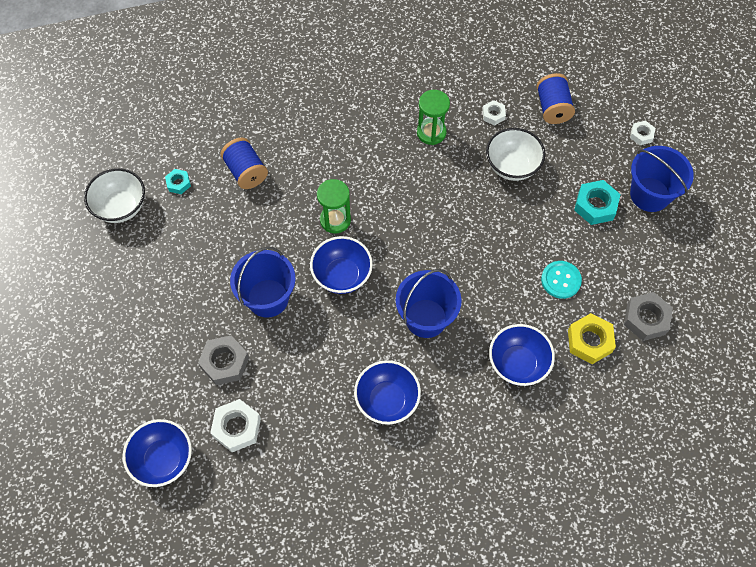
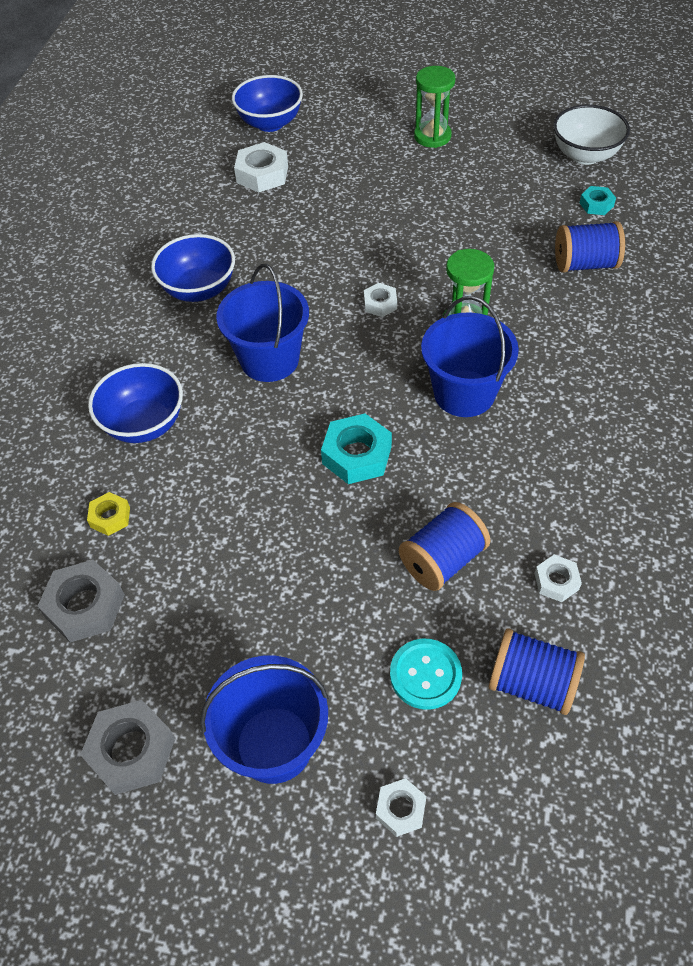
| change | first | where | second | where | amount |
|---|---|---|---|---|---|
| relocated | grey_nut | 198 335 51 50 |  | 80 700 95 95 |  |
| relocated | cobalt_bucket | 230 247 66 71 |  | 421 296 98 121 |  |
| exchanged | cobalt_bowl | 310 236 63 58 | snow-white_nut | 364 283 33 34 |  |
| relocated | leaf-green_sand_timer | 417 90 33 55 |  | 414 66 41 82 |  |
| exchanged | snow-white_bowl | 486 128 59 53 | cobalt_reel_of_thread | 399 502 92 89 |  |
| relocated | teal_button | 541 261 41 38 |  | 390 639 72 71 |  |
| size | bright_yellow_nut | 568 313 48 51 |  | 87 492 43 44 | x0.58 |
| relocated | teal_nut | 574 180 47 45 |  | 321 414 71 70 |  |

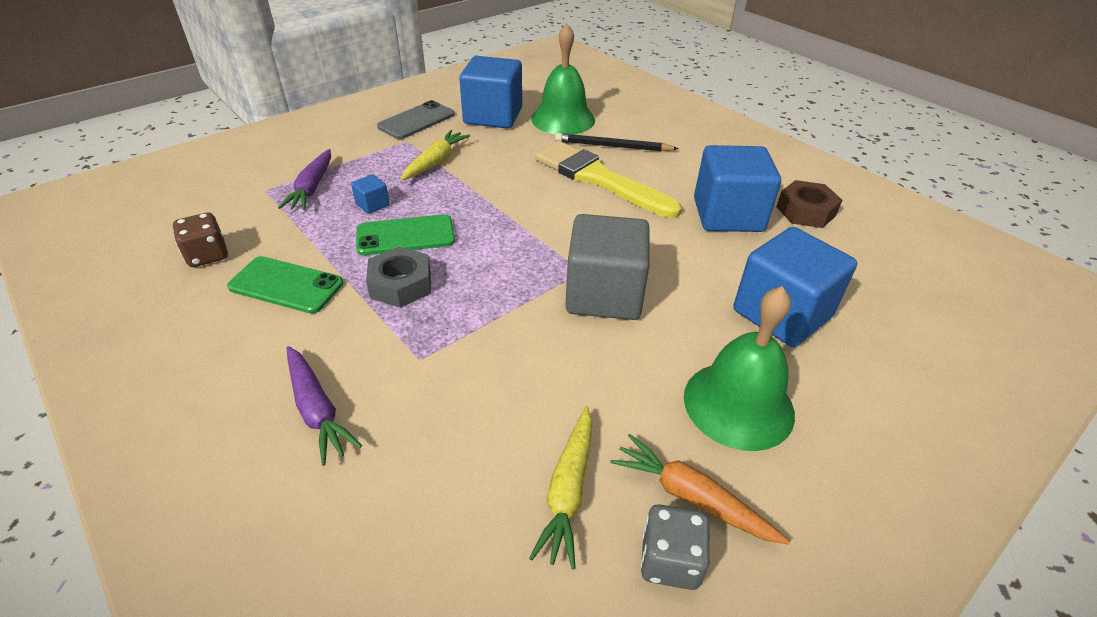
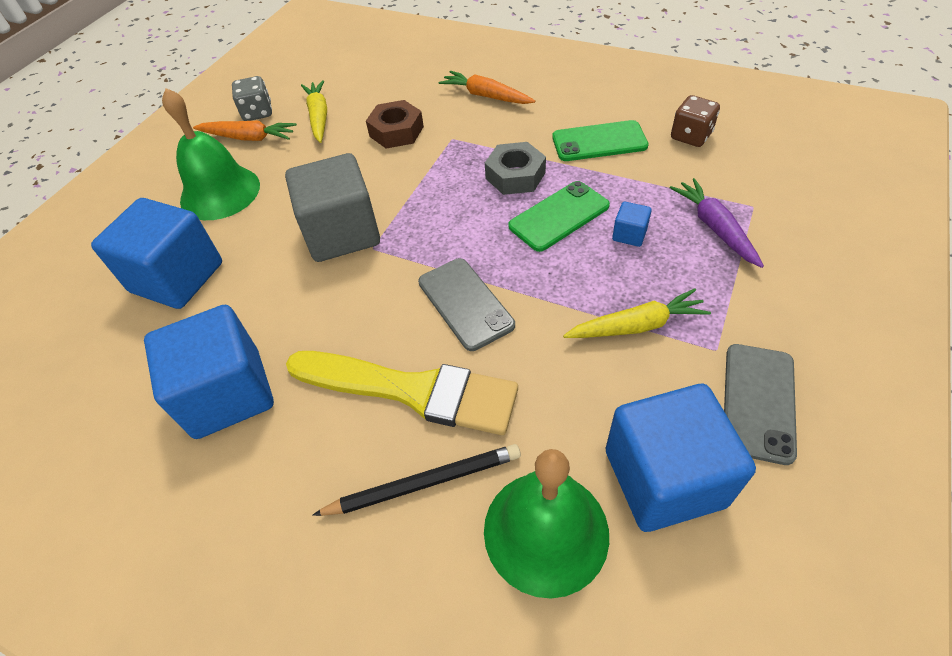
| change | first | where | second | where | amount |
|---|---|---|---|---|---|
| colour | purple_root_vegetable | 287 346 75 120 | orange-coloured_root_vegetable | 438 71 97 33 |  |
| spun | bright_yellow_root_vegetable | 400 130 70 51 |  | 563 288 148 50 | 105 degrees counterclockwise |
| relocated | brown_nut | 776 180 66 48 |  | 366 100 58 49 |  |
| appeared |  |  | grey_phone | 418 258 97 93 |  |

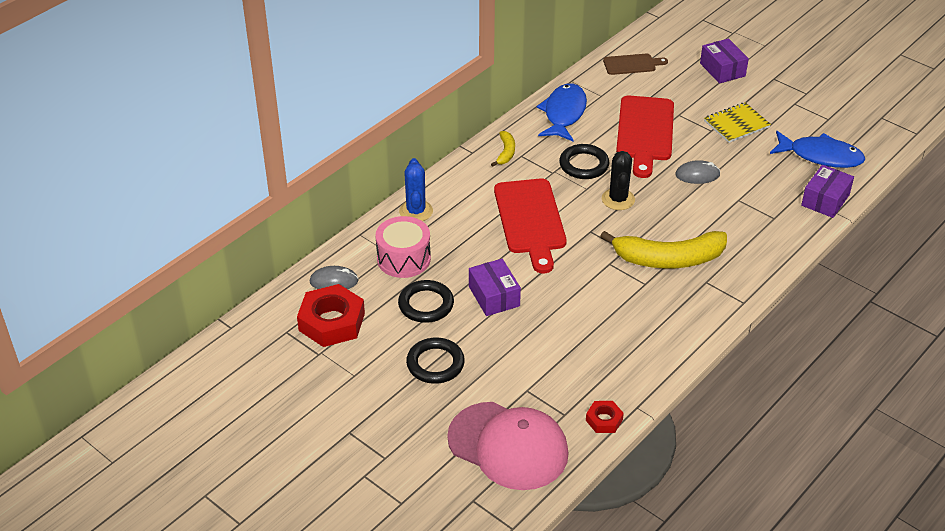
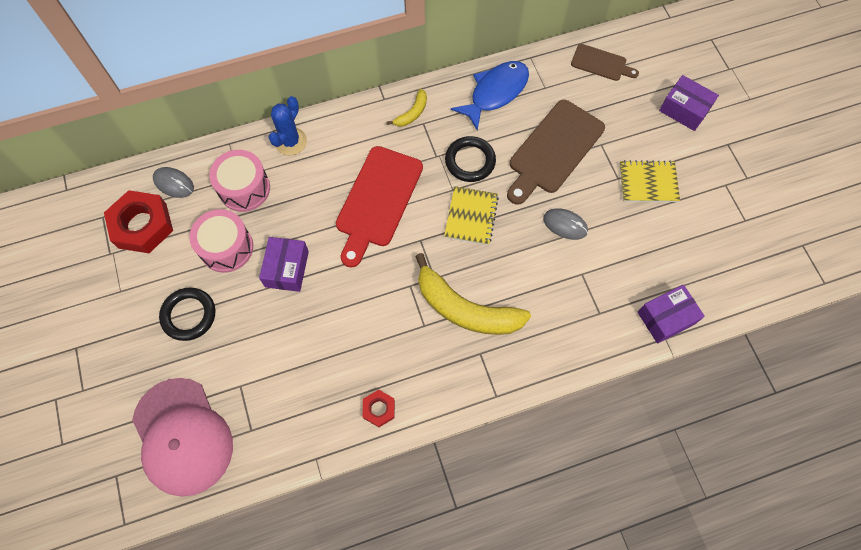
| change | first | where | second | where | amount |
|---|---|---|---|---|---|
| exchanged | ebony_torus | 398 280 56 43 | pink_drum | 189 209 64 64 |  |
| relocated | red_nut | 586 401 38 32 |  | 363 390 32 37 |  |
| exchanged | ebony_saguaro_cactus | 602 151 33 59 | bright_yellow_notebook | 444 186 55 59 |  |
| colour | red_bread_board | 616 96 58 82 | brown_bread_board | 507 100 98 105 |  |
| spun | purple_parcel | 700 38 49 46 |  | 659 75 60 56 | 60 degrees counterclockwise |
| missing | cobalt_fish | 770 131 95 37 |  |  |  |

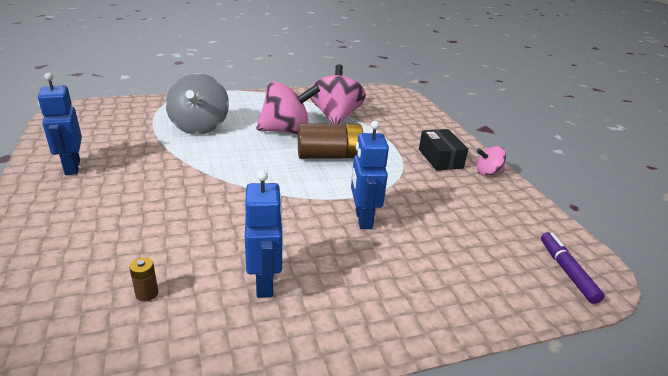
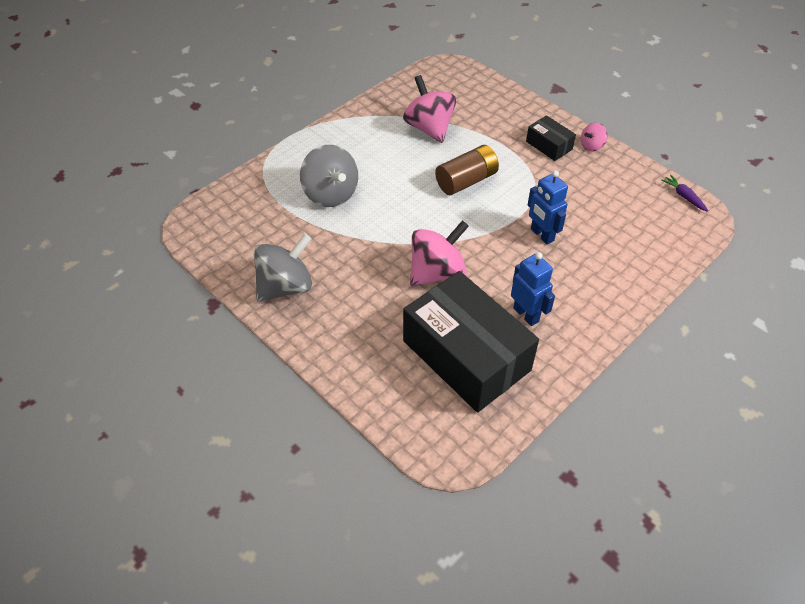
| change | first | where | second | where | amount |
|---|---|---|---|---|---|
| exchanged | cobalt_toy_robot | 38 73 44 102 | grey_spinning_top | 254 234 58 68 |  |
| exchanged | brown_power_cell | 129 257 29 44 | ebony_parcel | 403 271 136 141 |  |
| relocated | pink_spinning_top | 256 81 64 53 |  | 410 220 59 66 |  |
| missing | purple_marker | 541 232 63 72 |  |  |  |
| appeared |  |  | purple_root_vegetable | 661 175 47 37 |  |

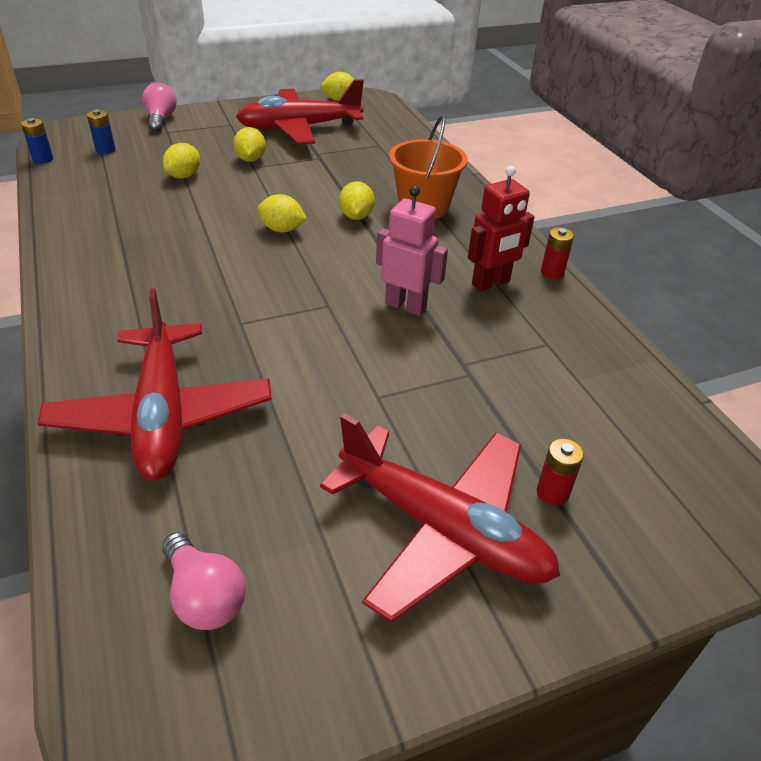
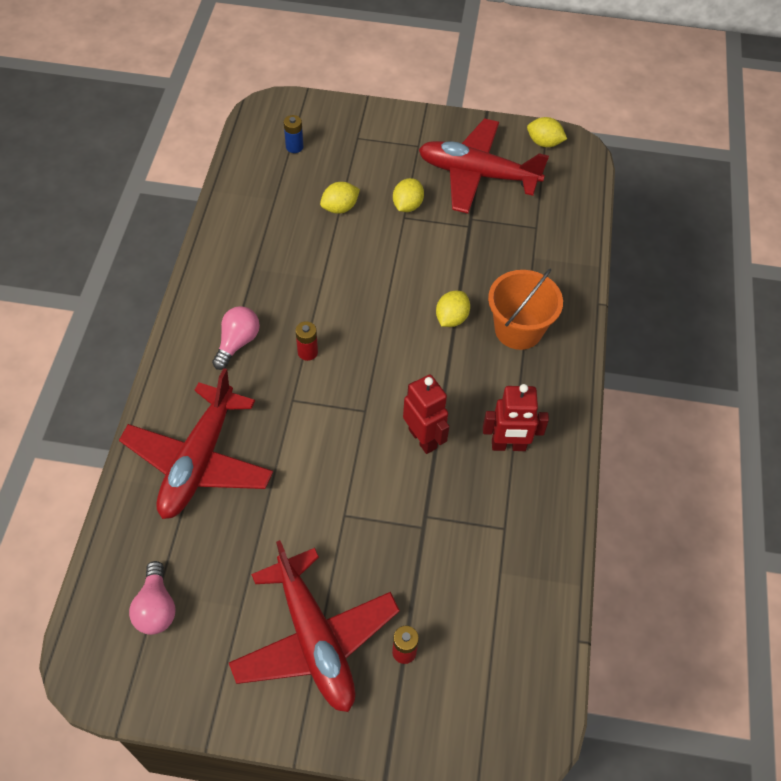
| change | first | where | second | where | amount |
|---|---|---|---|---|---|
| missing | cobalt_power_cell | 21 118 32 46 |  |  |  |
| relocated | pink_light_bulb | 142 83 35 49 |  | 212 306 48 64 |  |
| missing | bright_yellow_lemon | 257 194 50 39 |  |  |  |
| colour | pink_toy_robot | 376 185 72 131 | red_toy_robot | 403 375 46 79 |  |
| relocated | red_power_cell | 541 227 33 52 |  | 295 321 23 40 |  |

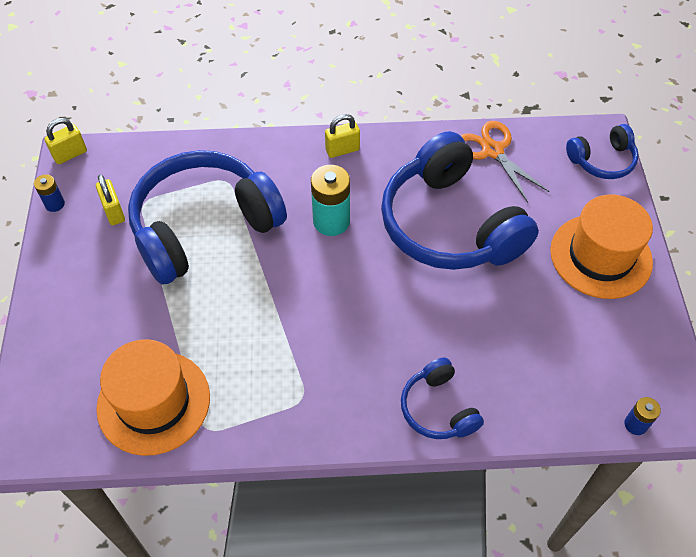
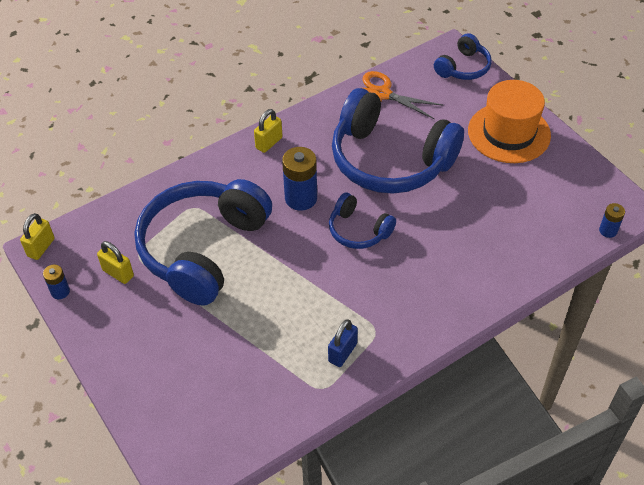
| change | first | where | second | where | amount |
|---|---|---|---|---|---|
| missing | orange-coloured_hat | 96 339 114 117 |  |  |  |
| colour | teal_power_cell | 311 165 39 71 | cobalt_power_cell | 282 147 35 64 |  |
| relocated | cobalt_headset | 401 358 83 81 |  | 329 193 67 56 |  |
| appeared |  |  | cobalt_small_lock | 328 319 30 48 |  |

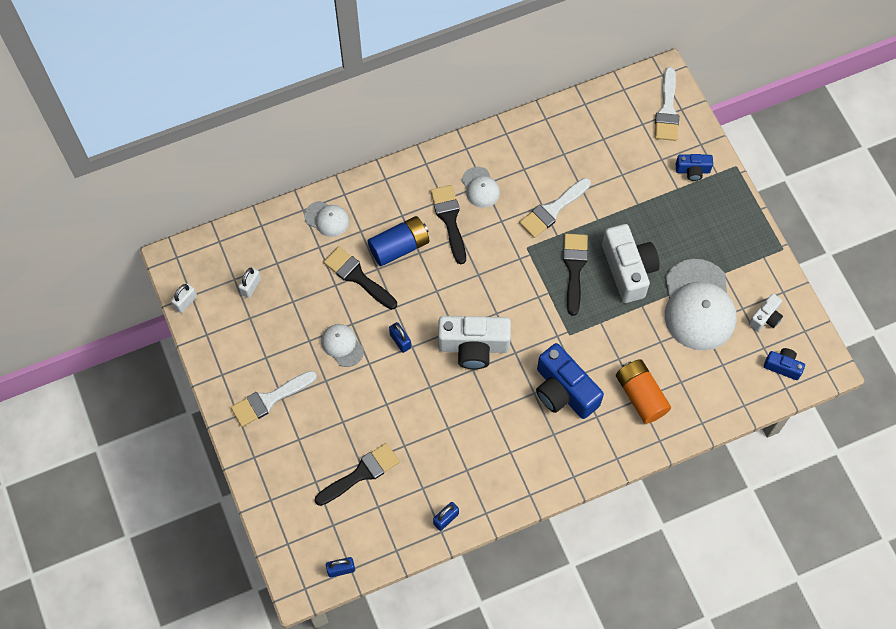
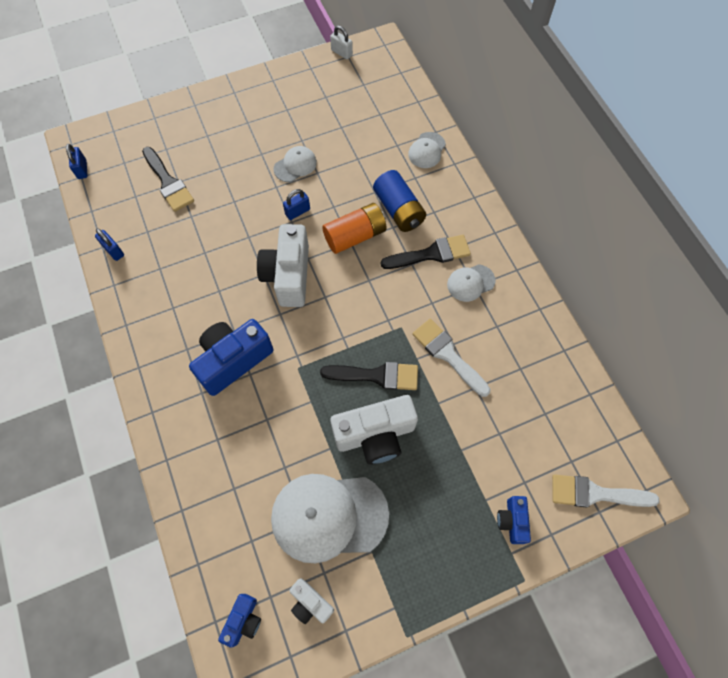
| change | first | where | second | where | amount |
|---|---|---|---|---|---|
| missing | snow-white_paint_brush | 231 371 86 56 |  |  |  |
| missing | snow-white_small_lock | 238 267 23 31 |  |  |  |
| missing | ebony_paint_brush | 324 246 73 64 |  |  |  |
| relocated | orange-coloured_power_cell | 616 359 55 65 |  | 322 203 65 51 |  |

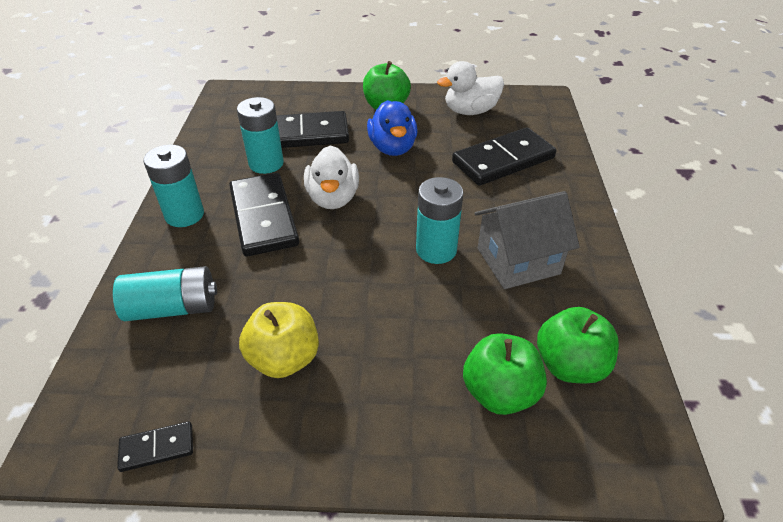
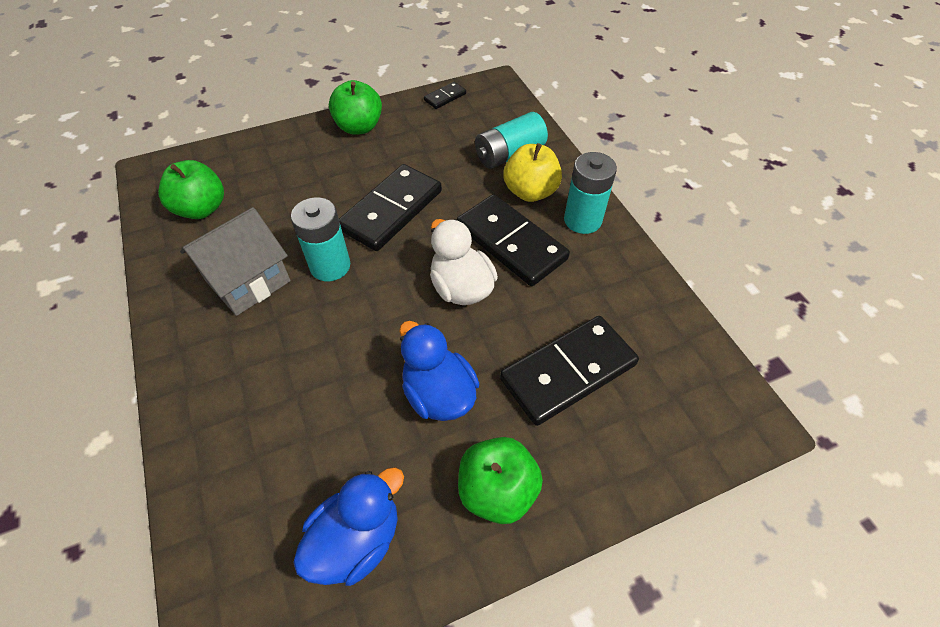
| change | first | where | second | where | amount |
|---|---|---|---|---|---|
| missing | teal_power_cell | 237 97 47 77 |  |  |  |
| relocated | bright_yellow_apple_fruit | 239 302 80 76 |  | 503 143 59 59 |  |
| colour | snow-white_rubber_duck | 437 61 67 54 | cobalt_rubber_duck | 293 467 111 119 |  |
| relocated | ebony_domino_tile | 452 127 104 59 |  | 339 164 103 87 |  |
| relocated | leaf-green_apple_fruit | 463 333 84 82 |  | 329 80 53 55 |  |

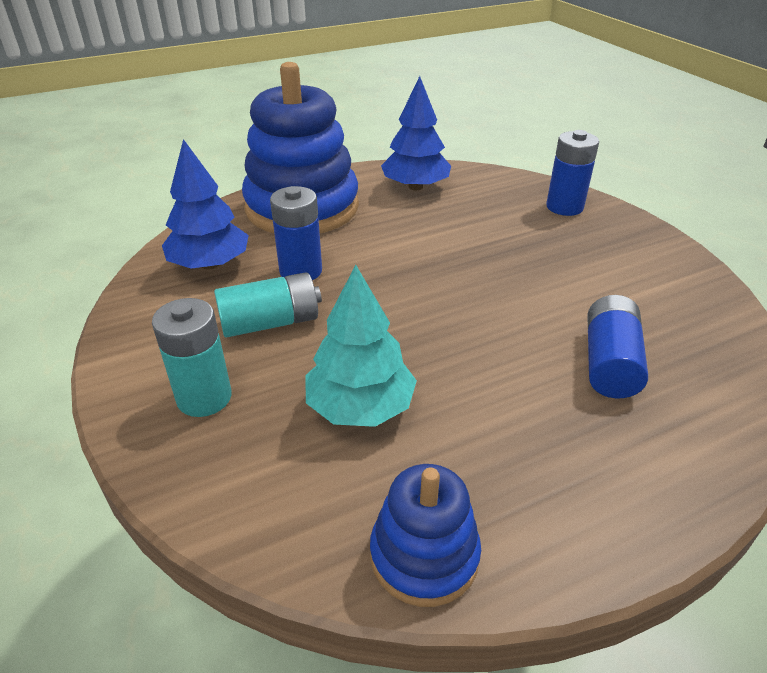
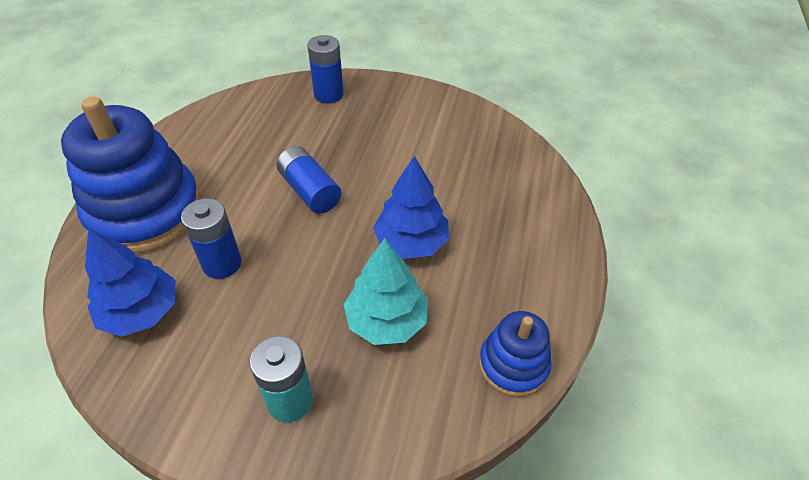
| change | first | where | second | where | amount |
|---|---|---|---|---|---|
| missing | teal_power_cell | 214 272 108 66 |  |  |  |
| relocated | cobalt_tree | 381 76 70 114 |  | 373 156 76 103 |  |
| relocated | cobalt_power_cell | 587 295 61 103 |  | 276 146 65 68 |  |

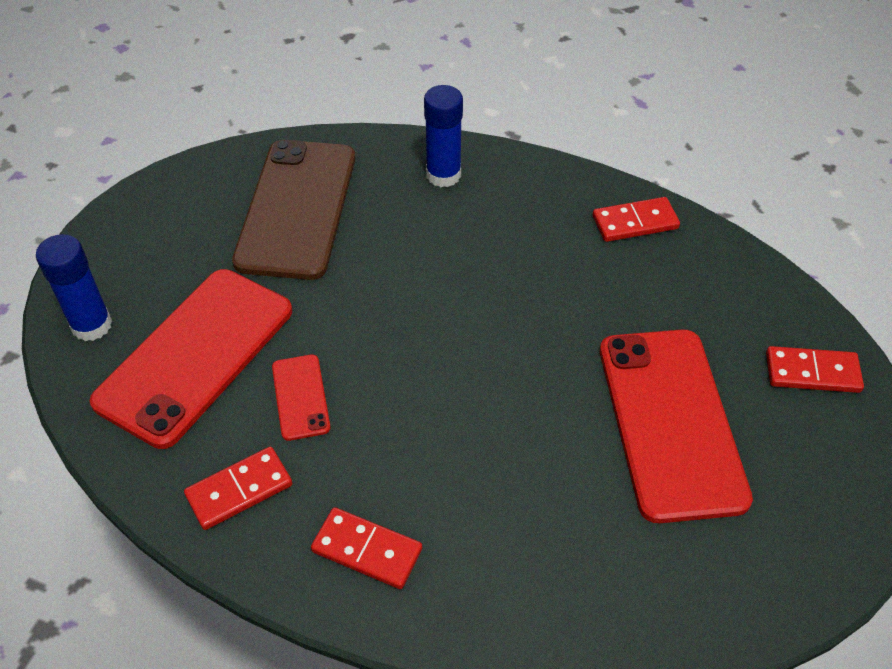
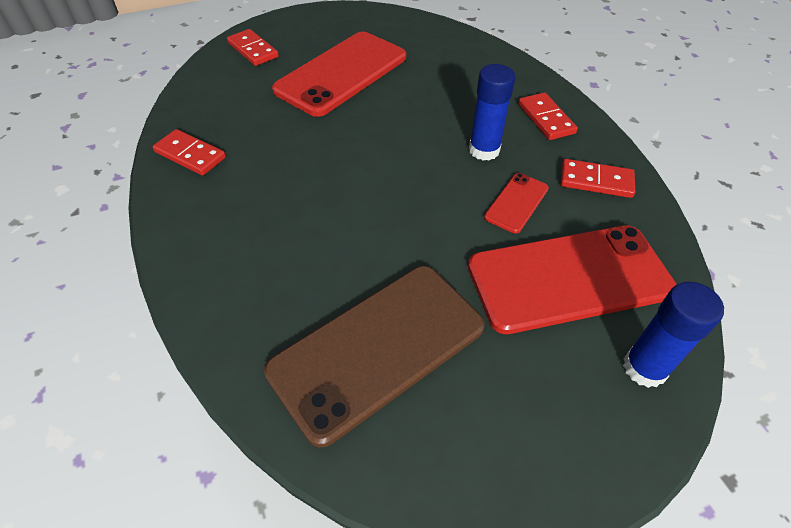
| change | first | where | second | where | amount |
|---|---|---|---|---|---|
| relocated | cobalt_stick_of_glue | 424 85 39 102 |  | 469 64 46 97 |  |

